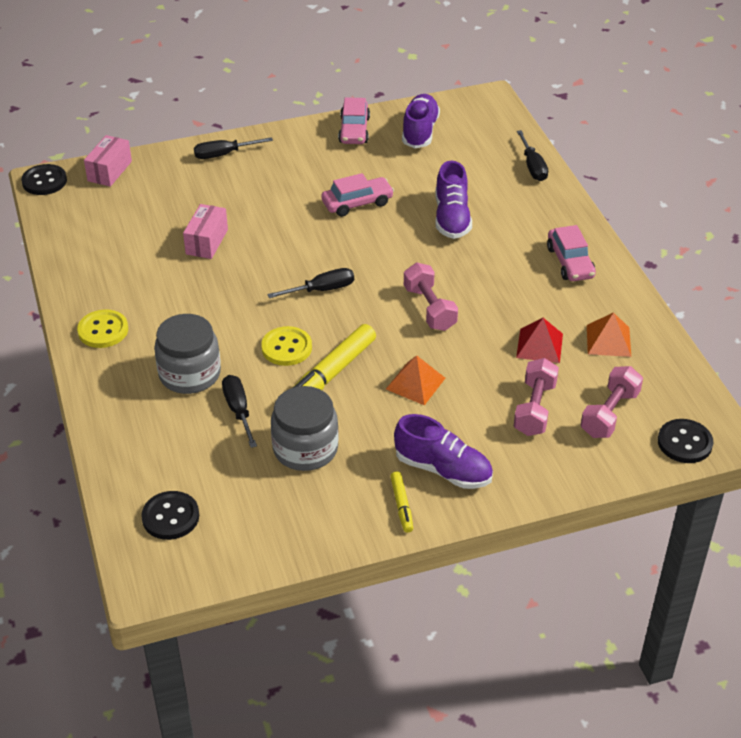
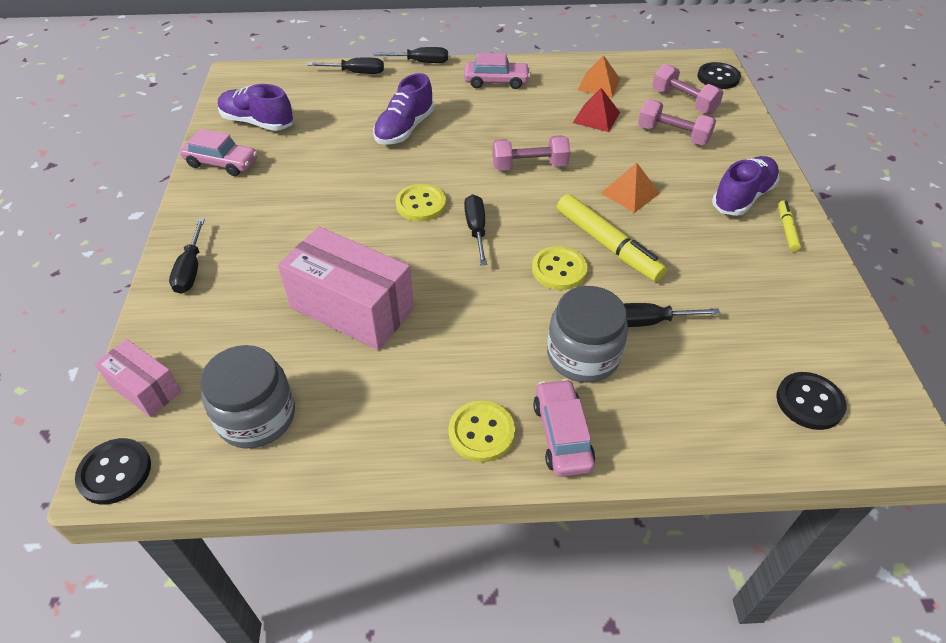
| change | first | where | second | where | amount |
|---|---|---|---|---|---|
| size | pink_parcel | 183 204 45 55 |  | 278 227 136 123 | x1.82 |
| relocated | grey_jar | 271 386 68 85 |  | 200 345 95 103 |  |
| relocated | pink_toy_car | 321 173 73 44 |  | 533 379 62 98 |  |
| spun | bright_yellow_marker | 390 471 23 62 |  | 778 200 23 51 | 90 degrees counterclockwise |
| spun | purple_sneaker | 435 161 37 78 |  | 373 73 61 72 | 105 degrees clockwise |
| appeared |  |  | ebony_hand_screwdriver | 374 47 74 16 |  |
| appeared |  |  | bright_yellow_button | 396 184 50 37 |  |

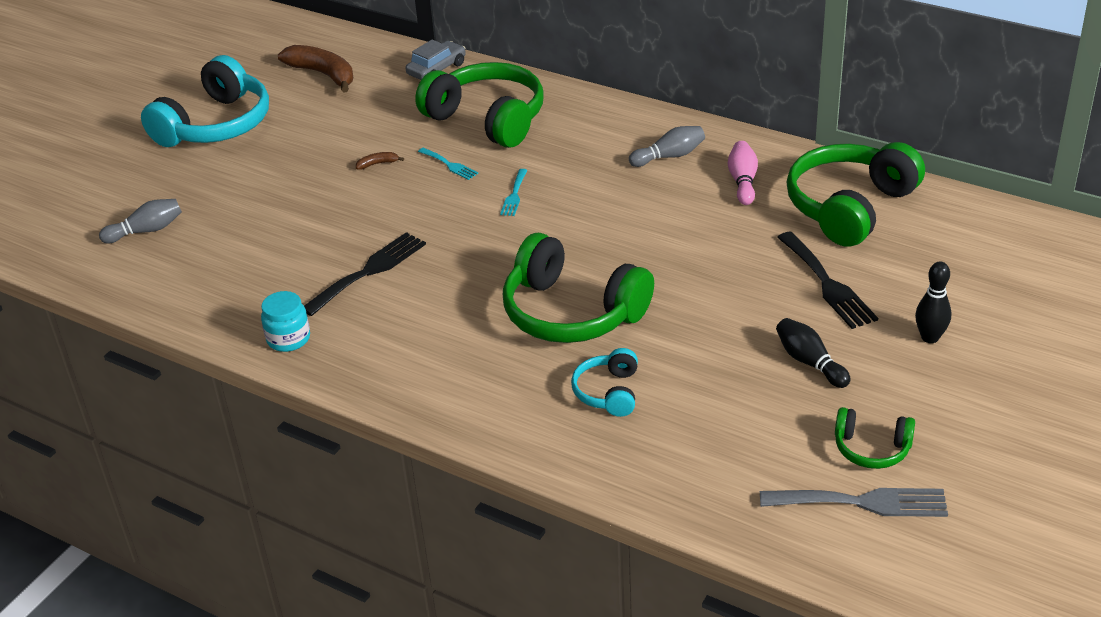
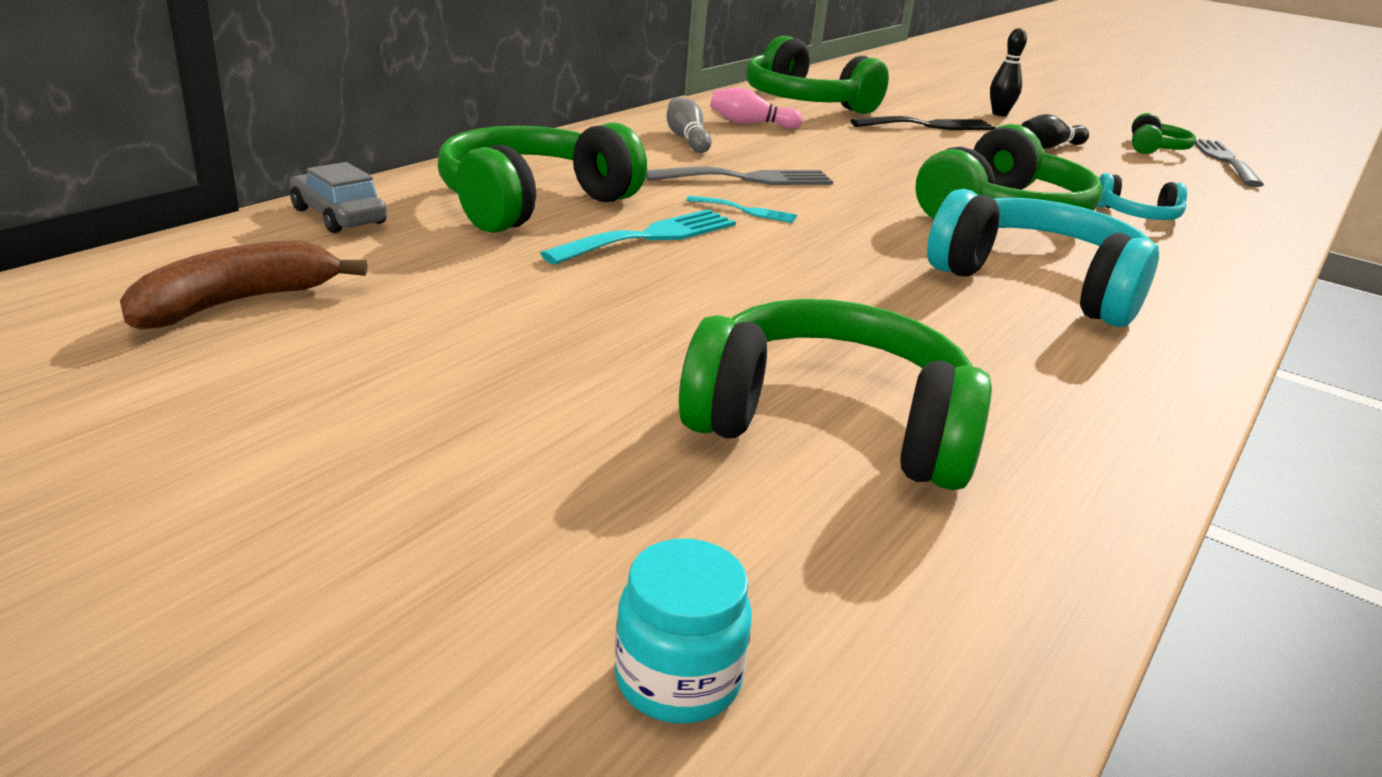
| change | first | where | second | where | amount |
|---|---|---|---|---|---|
| missing | grey_bowling_pin | 99 199 83 45 |  |  |  |
| relocated | teal_headset | 141 55 128 92 |  | 927 189 232 138 |  |
| relocated | teal_jar | 261 291 49 61 |  | 615 539 137 184 |  |
| missing | ebony_table_fork | 304 232 122 84 |  |  |  |
| missing | brown_banana | 356 152 48 18 |  |  |  |
| size | teal_table_fork | 418 147 60 33 |  | 540 209 196 56 | x1.86 |
| appeared |  |  | grey_table_fork | 646 167 187 18 |  |
| appeared |  |  | leaf-green_headset | 679 299 313 191 |  |

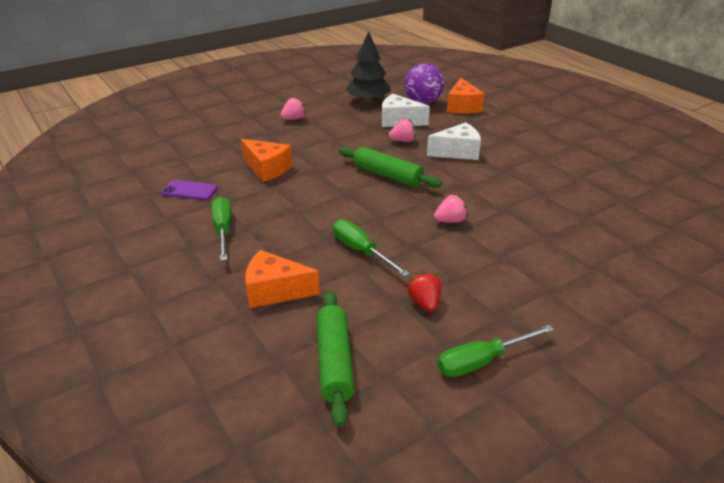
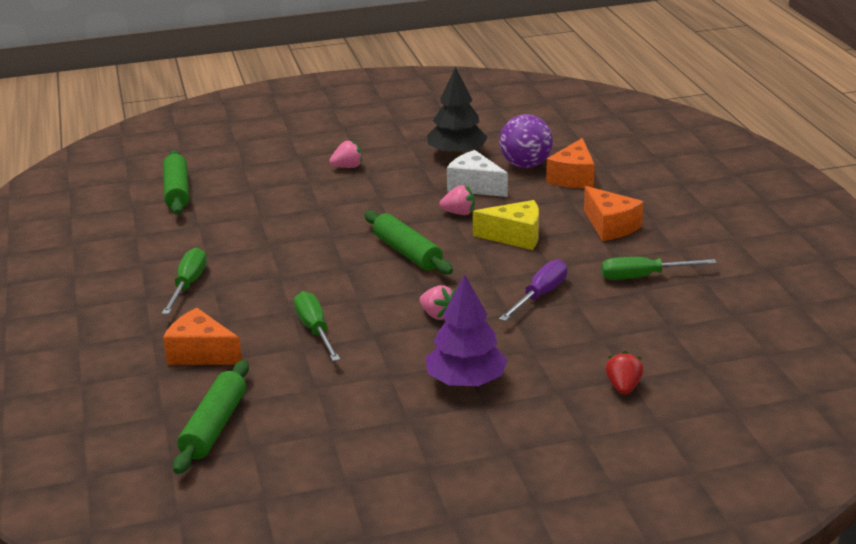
| change | first | where | second | where | amount |
|---|---|---|---|---|---|
| missing | purple_phone | 161 180 56 20 |  |  |  |
| relocated | orange-coloured_cheese | 241 139 51 43 |  | 584 186 60 55 |  |
| relocated | red_strawberry | 408 272 34 40 |  | 605 351 39 44 |  |
| colour | snow-white_cheese | 427 122 54 38 | bright_yellow_cheese | 473 200 66 50 |  |
| spun | pink_strawberry | 434 194 34 29 |  | 420 285 35 35 | 45 degrees clockwise |
| relocated | leaf-green_hand_screwdriver | 438 325 116 52 |  | 601 257 116 23 |  |
| appeared |  |  | leaf-green_dough_roller | 163 150 26 65 |  |
| appeared |  |  | purple_tree | 425 274 83 113 |  |
| appeared |  |  | purple_hand_screwdriver | 499 259 68 62 |  |

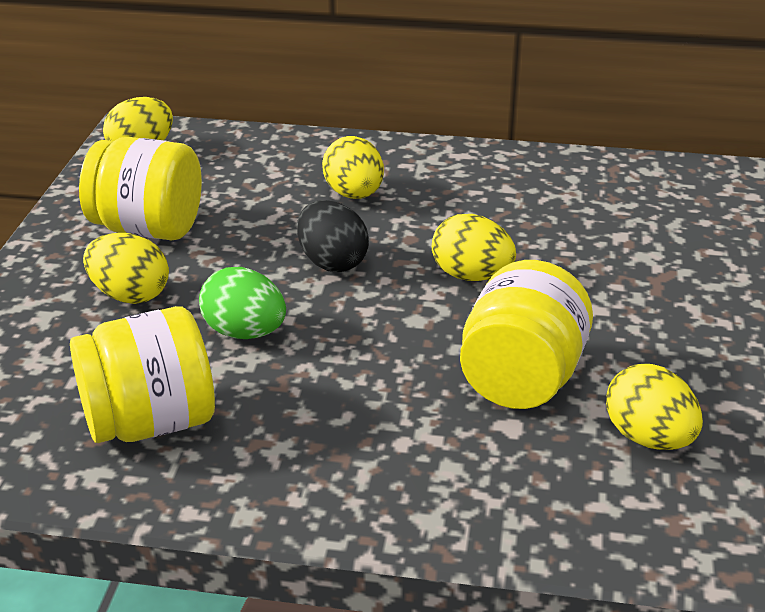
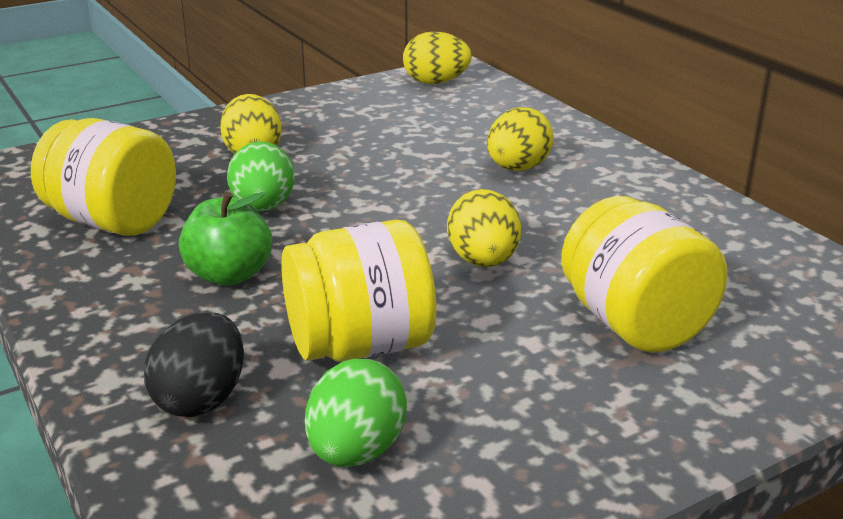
| change | first | where | second | where | amount |
|---|---|---|---|---|---|
| relocated | bright_yellow_jar | 79 137 123 103 |  | 561 196 166 157 |  |
| relocated | ebony_egg | 297 200 72 72 |  | 144 312 100 105 |  |
| colour | bright_yellow_egg | 606 364 97 86 | leaf-green_egg | 305 359 102 108 |  |
| appeared |  |  | leaf-green_apple_fruit | 179 192 93 94 |  |

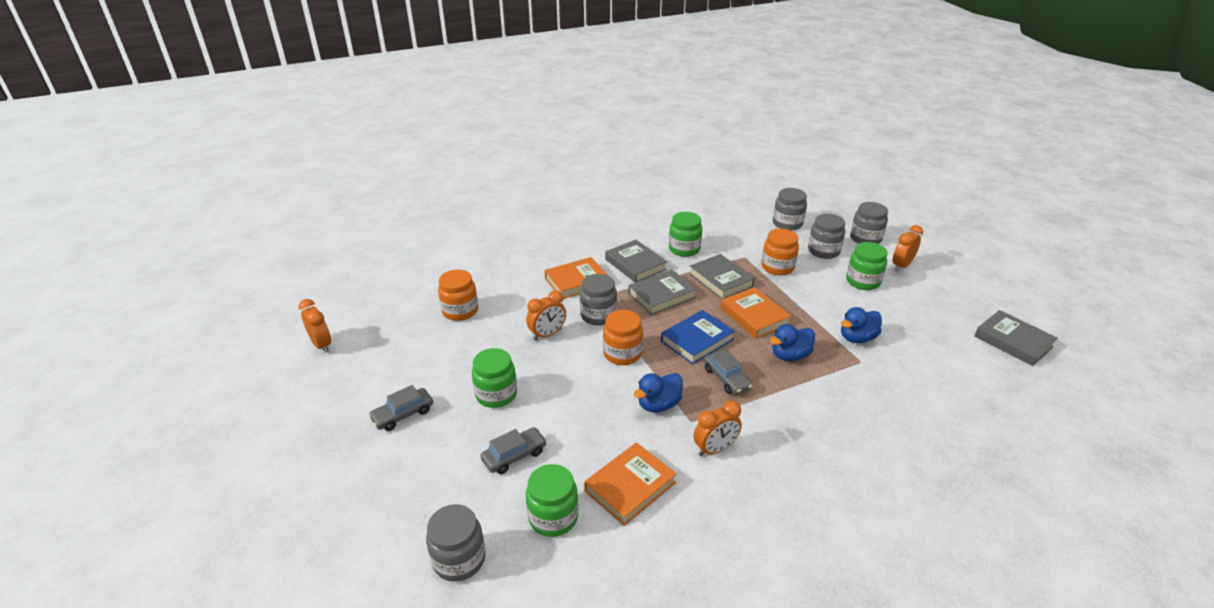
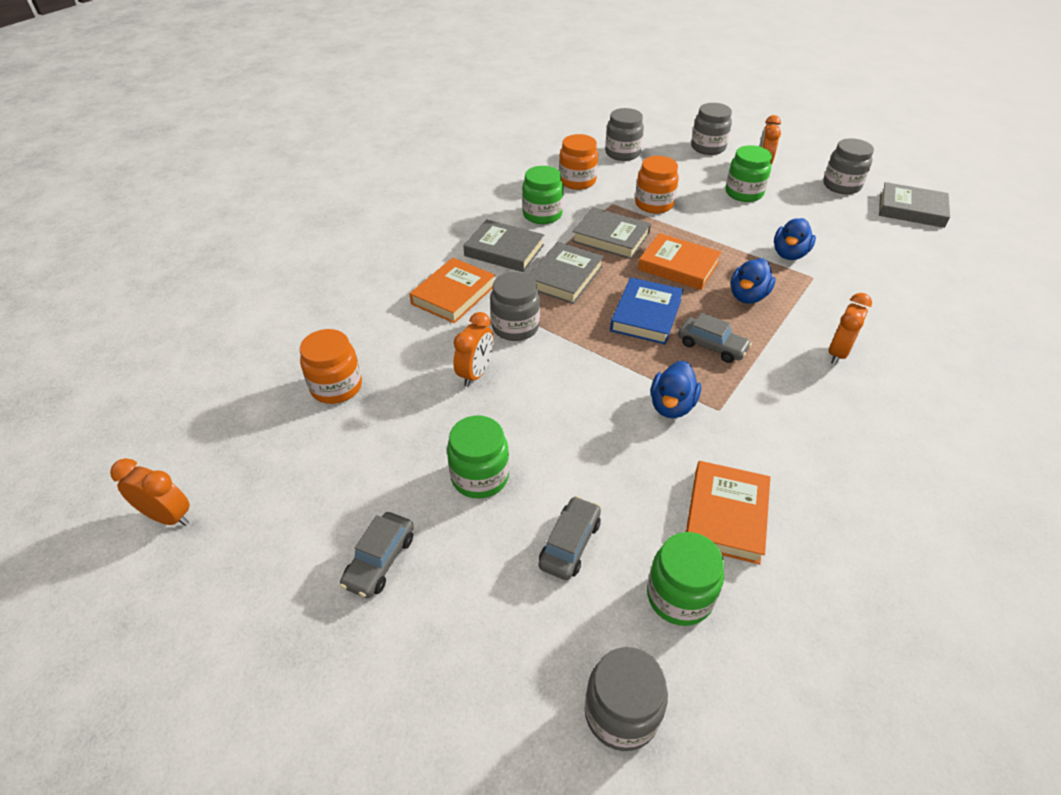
| change | first | where | second | where | amount |
|---|---|---|---|---|---|
| relocated | orange-coloured_jar | 603 310 40 55 |  | 559 134 39 56 |  |
| relocated | orange-coloured_alarm_clock | 694 401 48 56 |  | 828 293 44 72 |  |
| relocated | grey_jar | 808 214 37 45 |  | 823 138 51 56 |  |

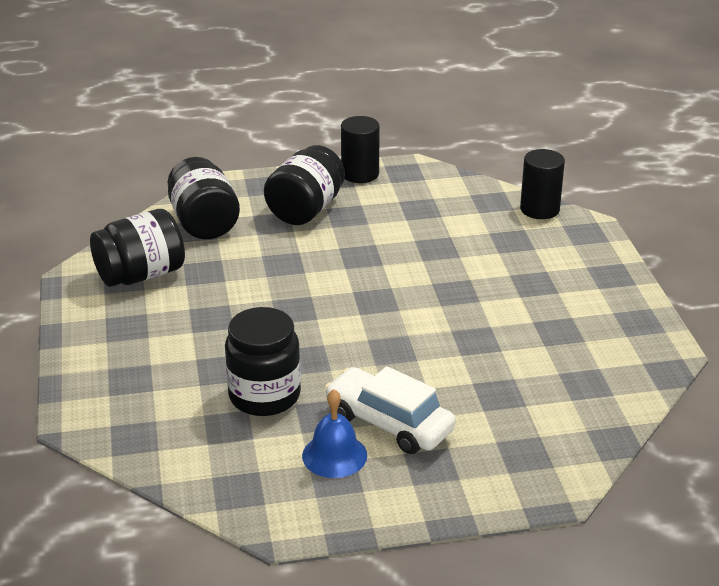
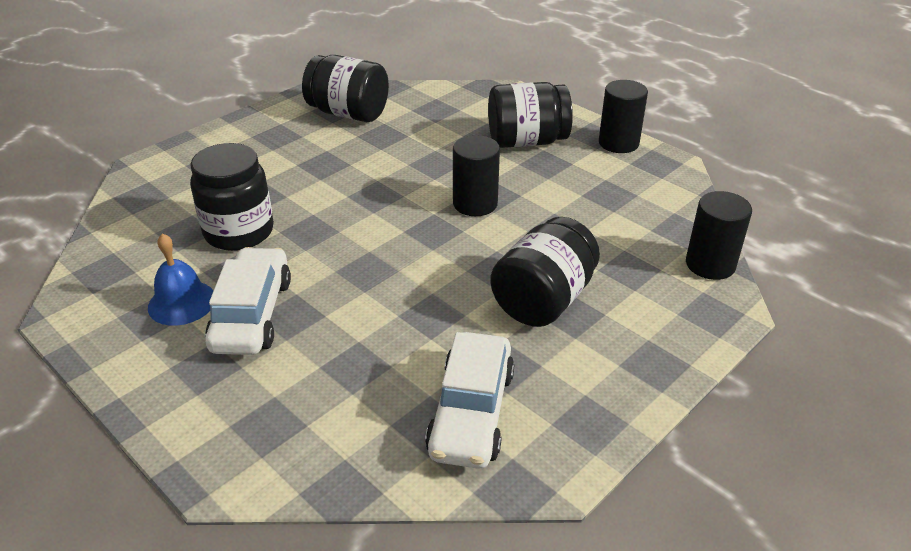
| change | first | where | second | where | amount |
|---|---|---|---|---|---|
| relocated | ebony_jar | 168 157 72 82 |  | 490 217 110 110 |  |
| appeared |  |  | snow-white_toy_car | 425 332 89 137 |  |
| appeared |  |  | ebony_solid_cylinder | 453 135 47 81 |  |

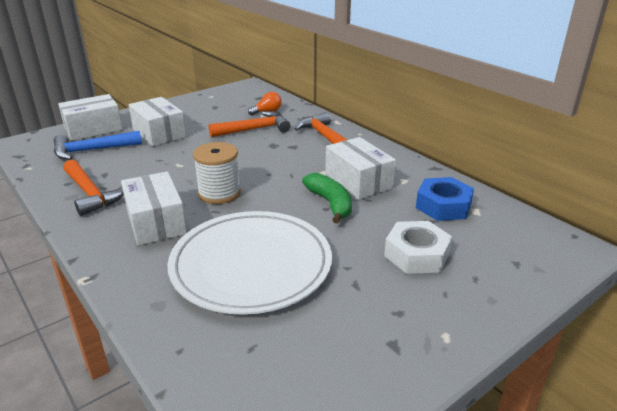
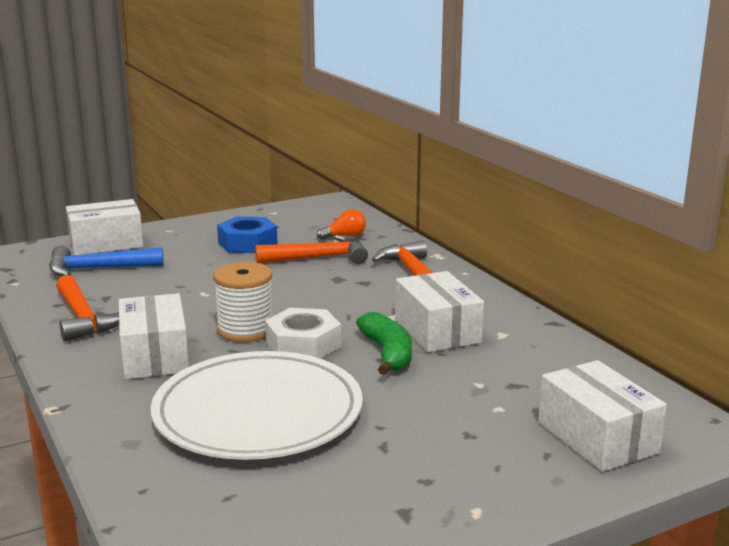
| change | first | where | second | where | amount |
|---|---|---|---|---|---|
| relocated | snow-white_parcel | 128 97 58 49 |  | 538 360 129 112 |  |
| relocated | snow-white_nut | 384 221 68 53 |  | 265 308 76 51 |  |
| relocated | cobalt_nut | 416 177 58 44 |  | 217 216 61 37 |  |

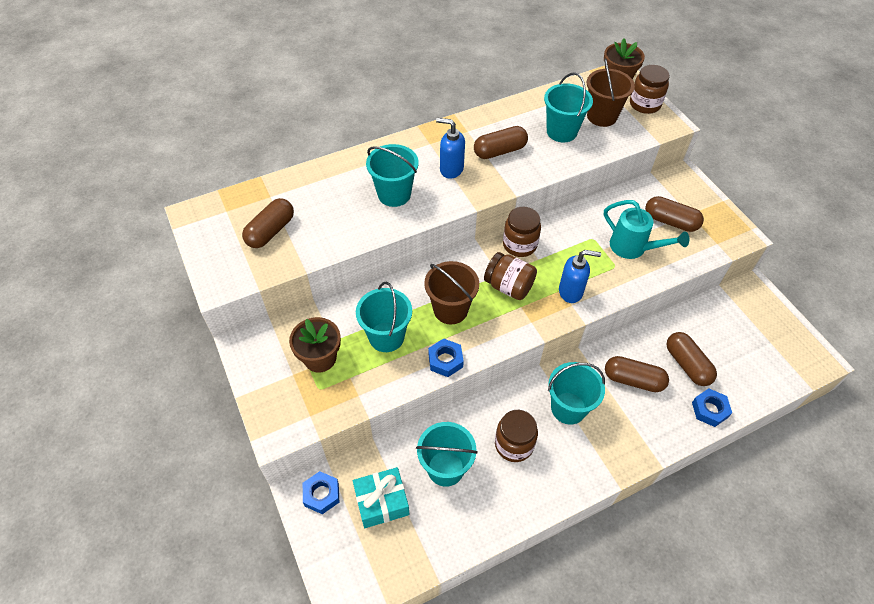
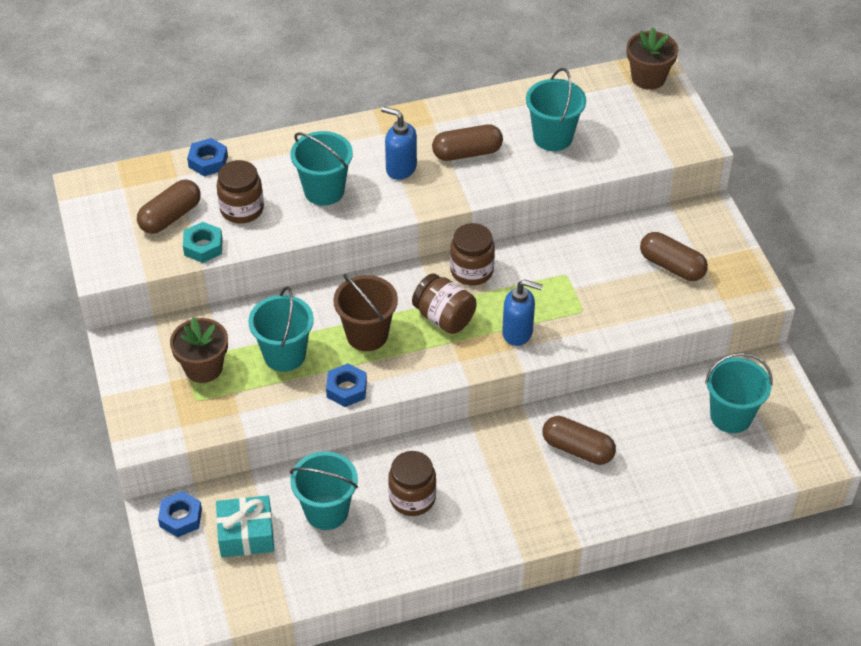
| change | first | where | second | where | amount |
|---|---|---|---|---|---|
| relocated | teal_bucket | 548 362 57 63 |  | 705 353 68 80 |  |
| missing | brown_bucket | 587 58 48 69 |  |  |  |
| missing | teal_watering_pot | 604 200 85 59 |  |  |  |
| relocated | brown_jar | 630 65 40 49 |  | 217 160 47 64 |  |
| missing | brown_capsule | 666 332 51 54 |  |  |  |
| relocated | cobalt_nut | 692 389 40 38 |  | 187 138 41 38 |  |
| appeared |  |  | teal_nut | 183 222 40 41 |  |

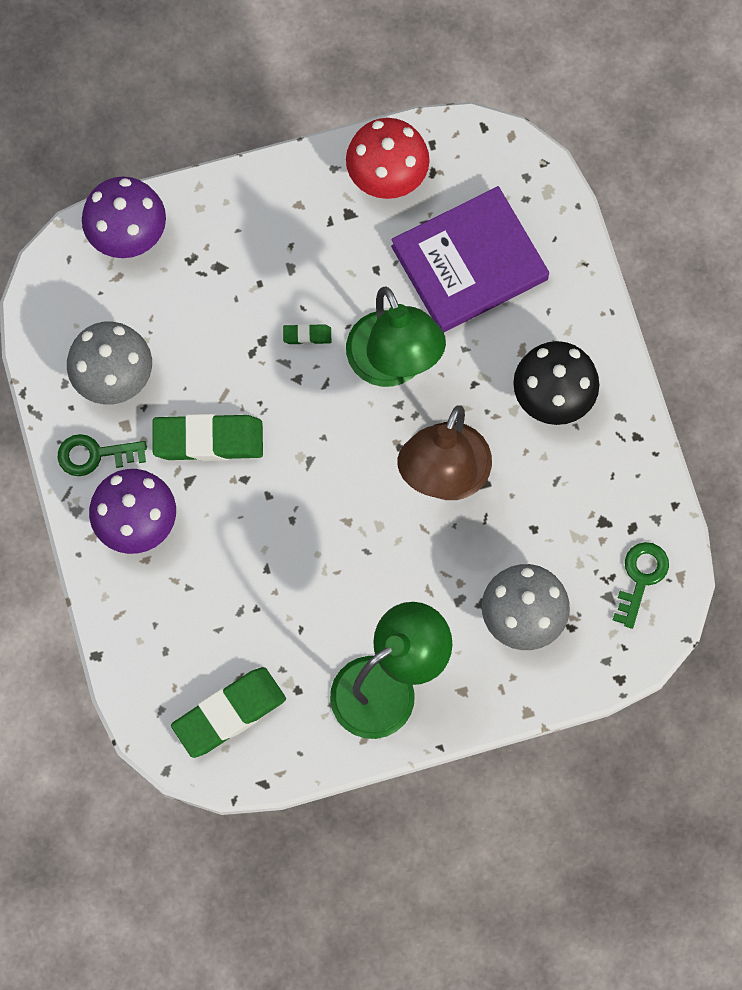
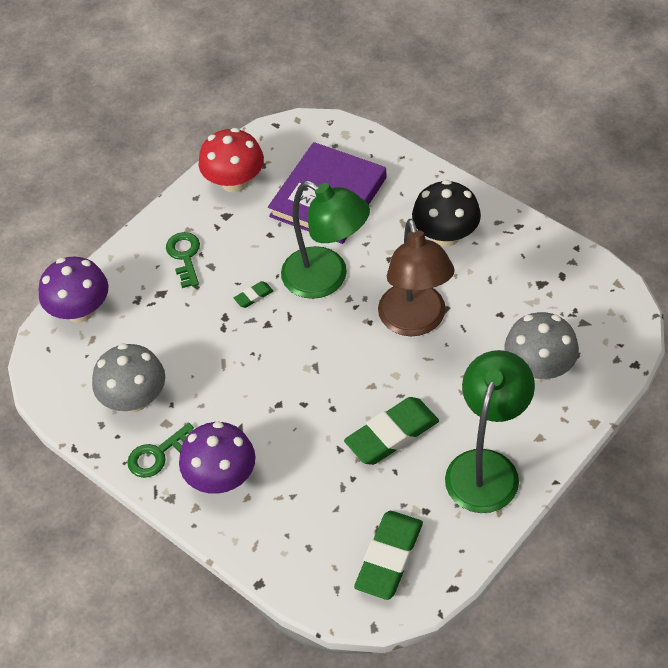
| change | first | where | second | where | amount |
|---|---|---|---|---|---|
| relocated | leaf-green_eraser | 152 414 111 47 |  | 344 397 95 68 |  |
| relocated | leaf-green_key | 613 542 56 87 |  | 166 232 34 56 |  |

